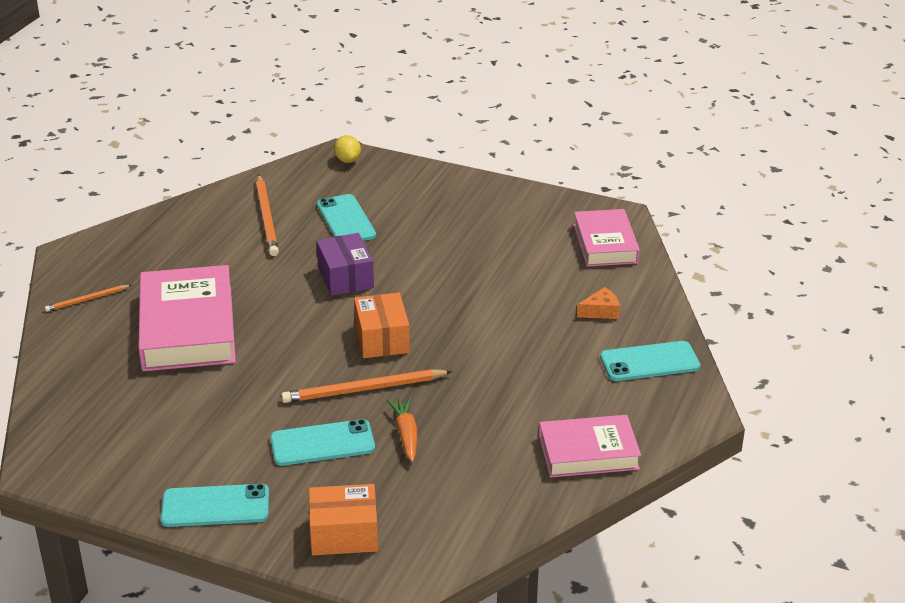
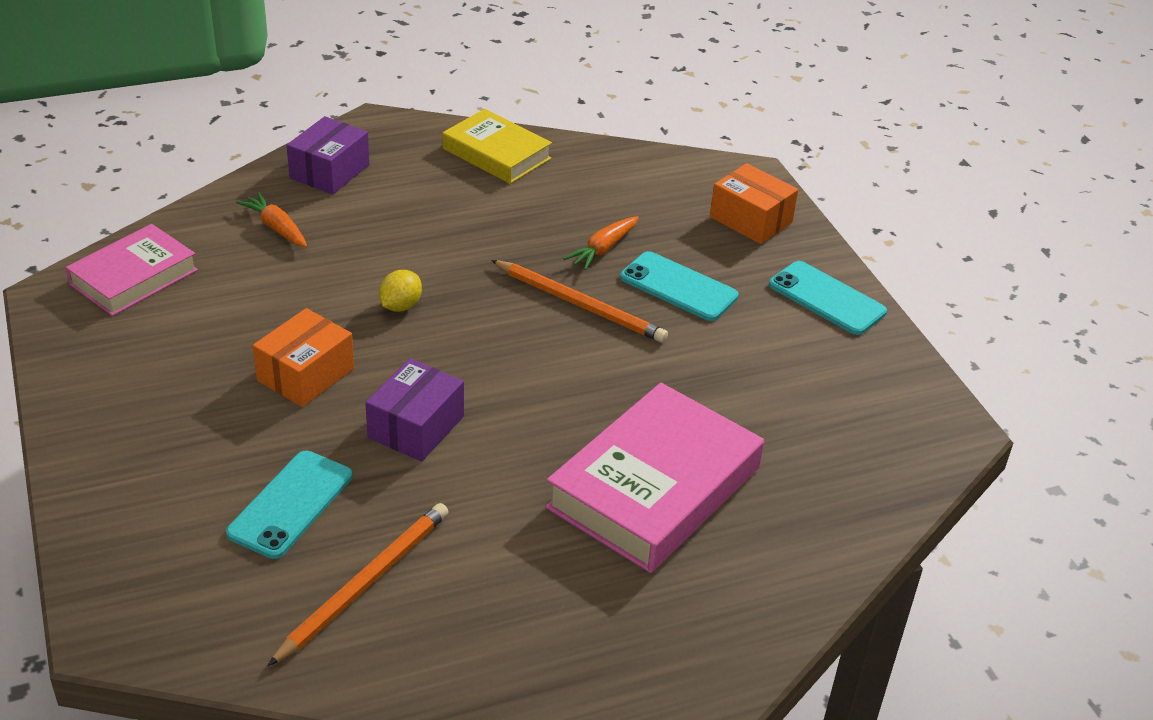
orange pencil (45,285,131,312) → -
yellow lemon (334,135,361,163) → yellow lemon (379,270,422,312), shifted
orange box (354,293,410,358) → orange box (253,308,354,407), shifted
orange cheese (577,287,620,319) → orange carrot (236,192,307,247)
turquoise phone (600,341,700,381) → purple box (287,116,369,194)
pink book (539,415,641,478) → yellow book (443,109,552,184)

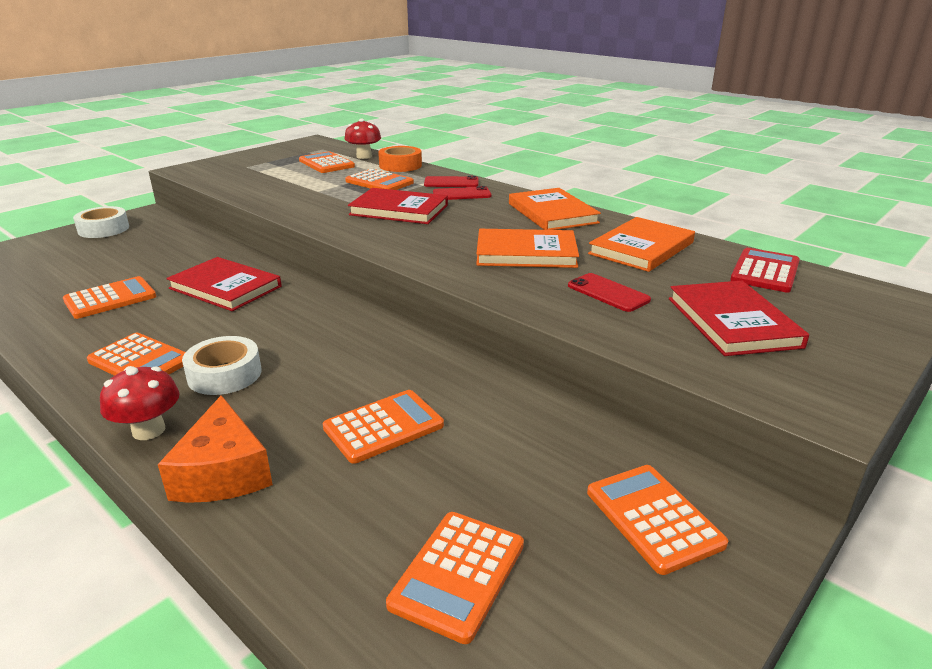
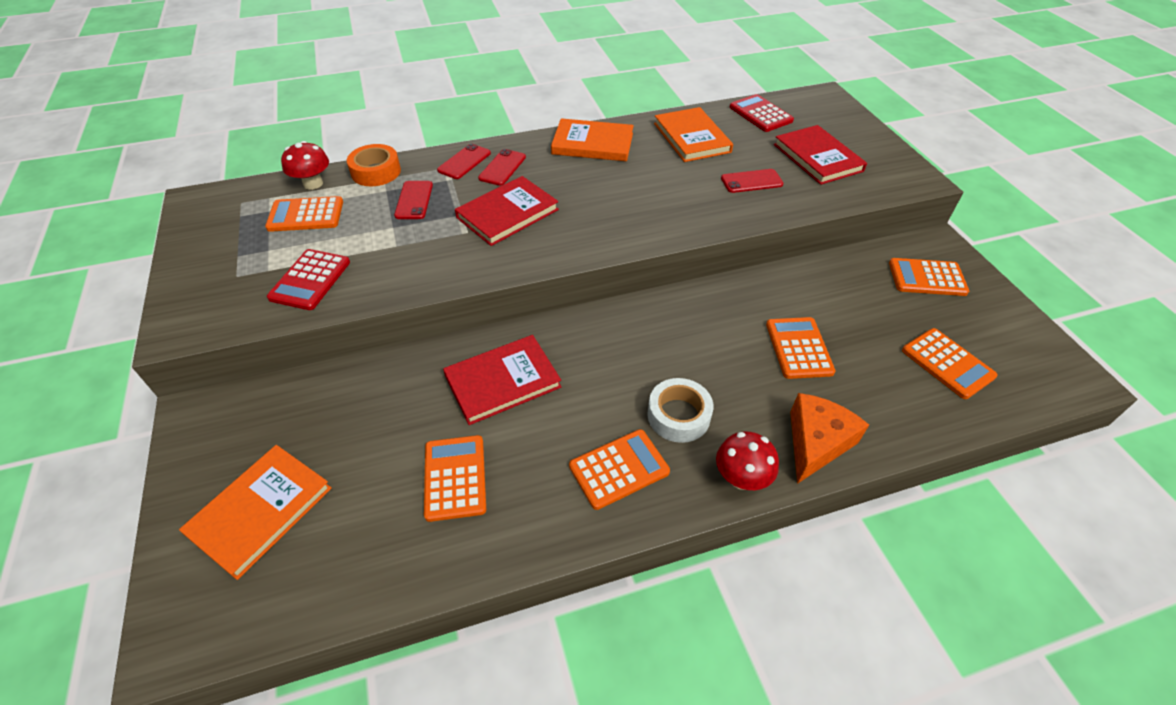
white tape (73,206,129,238) → -
- → red calculator (267,249,350,310)
orange book (476,229,579,268) → orange book (179,445,332,580), shifted
orange calculator (345,169,414,190) → red phone (394,181,433,219)
orange cheese (158,395,273,503) → orange cheese (790,393,869,484), 75 degrees counterclockwise
red book (669,281,809,356) → red book (774,125,867,185), 45 degrees clockwise

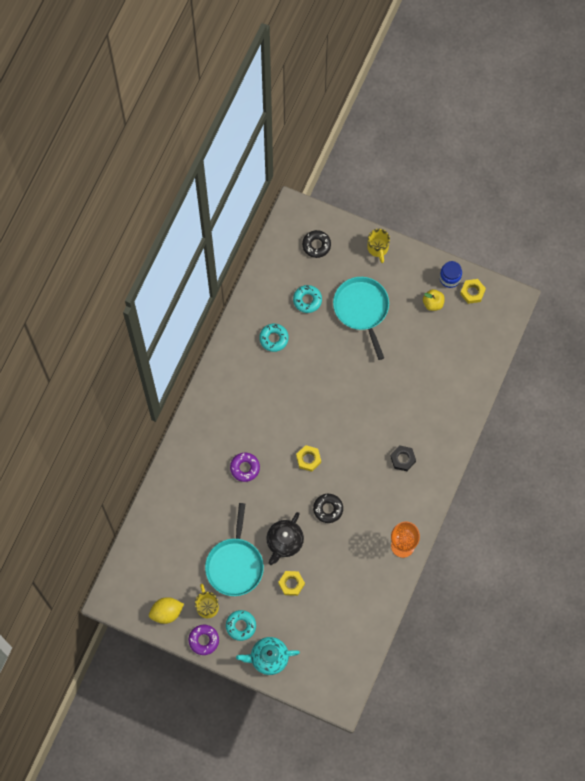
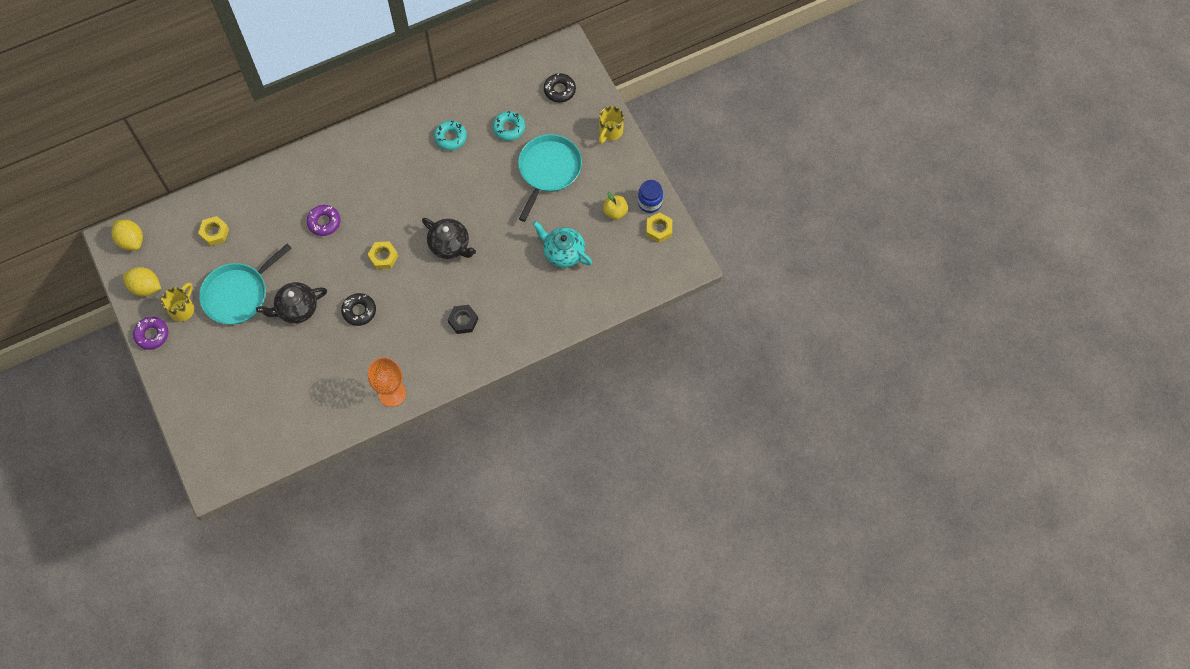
turquoise donut (226,610,256,641) → -
- → yellow lemon (111,219,143,250)
- → black teapot (422,218,476,259)
turquoise teapot (236,637,300,675) → turquoise teapot (532,221,592,268), shifted
yellow nut (278,571,305,596) → yellow nut (198,216,229,246), shifted

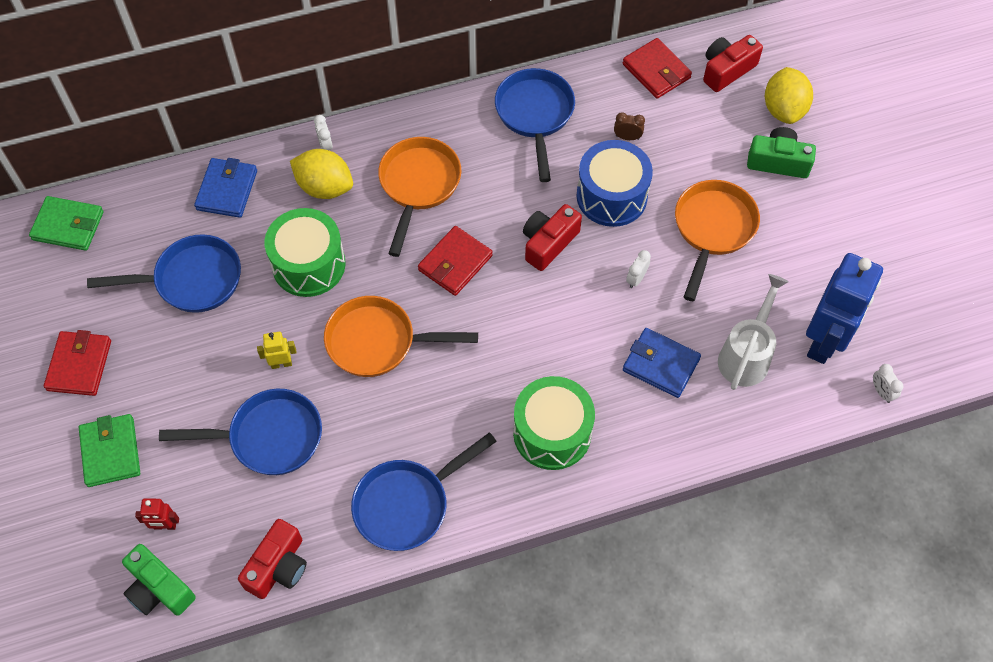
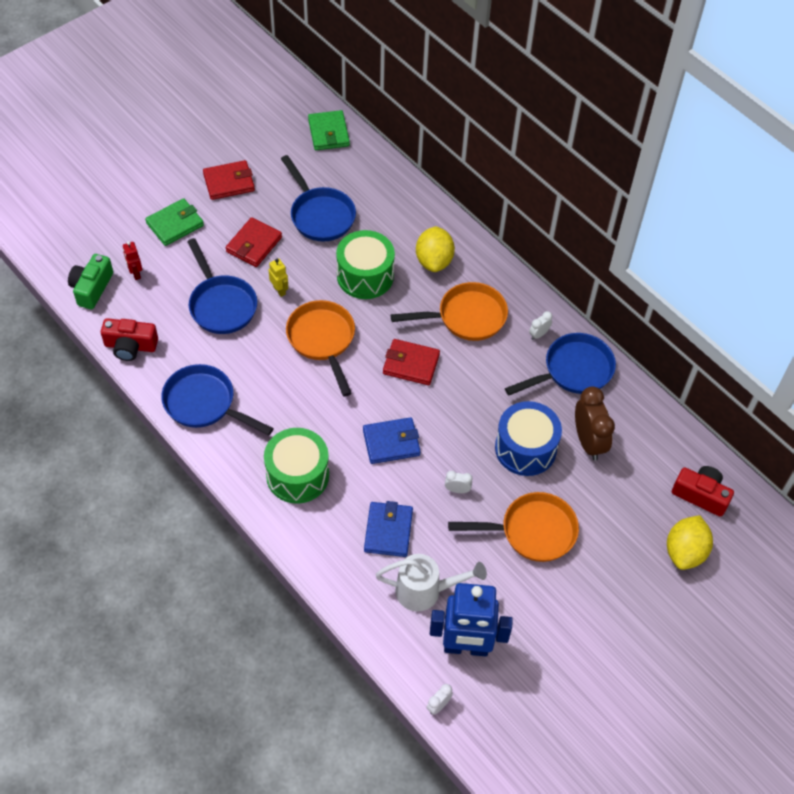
red camera (523,204,582,271) → -
green camera (747,127,816,178) → -
blue wallet (194,158,257,218) → blue wallet (363,417,421,464), shifted
white clock (314,115,333,150) → white clock (529,311,552,340), shifted
red wallet (623,38,692,99) → red wallet (225,217,282,267), shifted
yellow lemon (765,67,813,124) → yellow lemon (667,515,713,570), 45 degrees counterclockwise
brown clock (614,112,645,140) → brown clock (575,386,615,461), x2.17

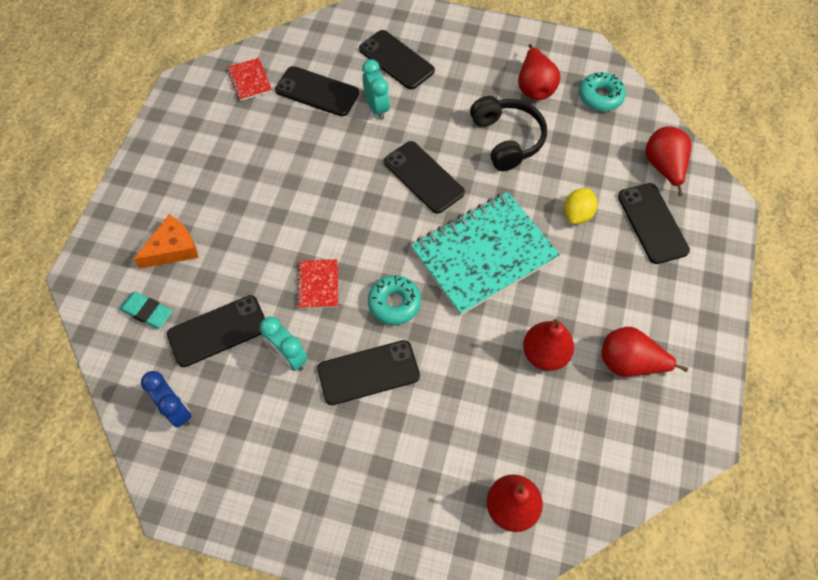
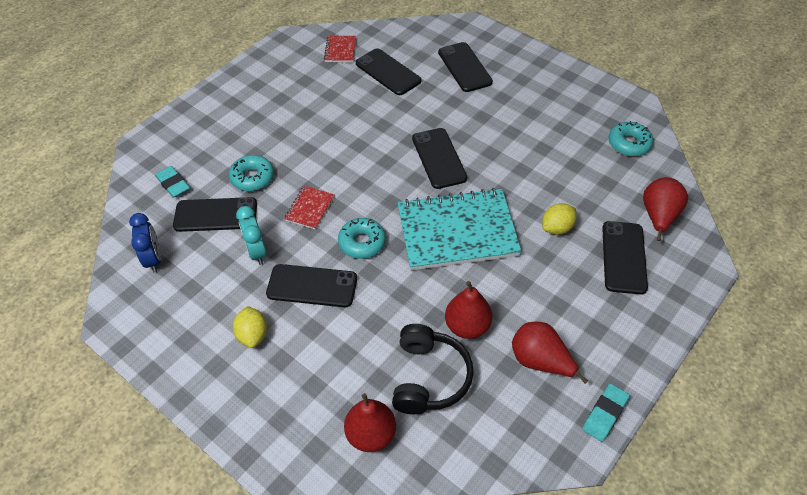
orange cheese (133,215,199,269) → -
turquoise clock (362,59,390,120) → -
red pear (518,44,560,100) → -
- → turquoise donut (229,155,274,191)
- → yellow lemon (233,306,267,348)
- → turquoise eraser (582,384,630,442)
black headphones (470,96,547,171) → black headphones (392,324,474,414), shifted

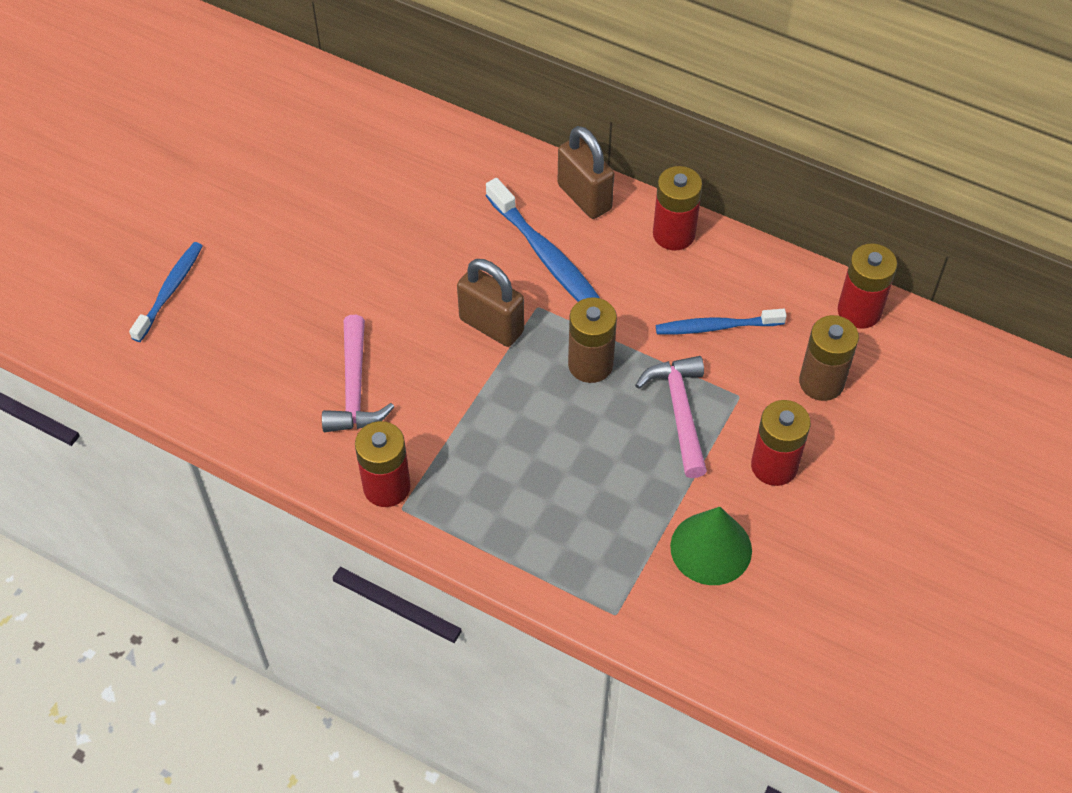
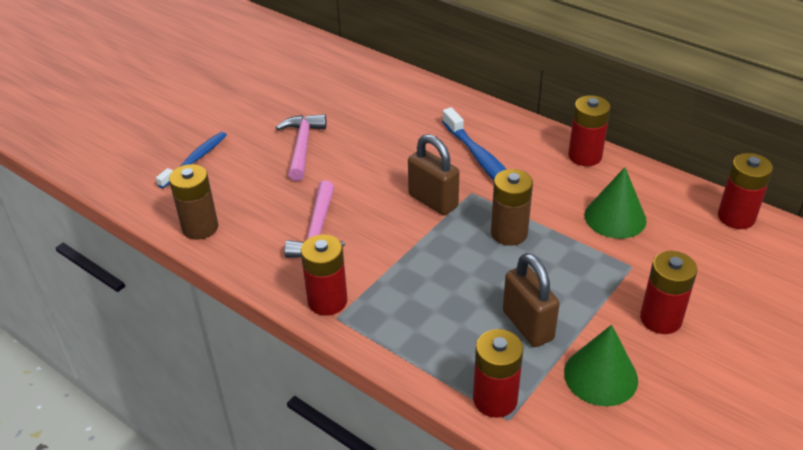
- → red battery (473,329,523,418)
brown padlock (558,126,614,219) → brown padlock (503,253,560,347), shifted
pink hammer (635,356,707,478) → pink hammer (276,114,327,181), shifted
brown battery (799,315,859,401) → brown battery (169,164,218,240), shifted
blue toothbrush (656,309,787,334) → green cone (585,167,647,239)

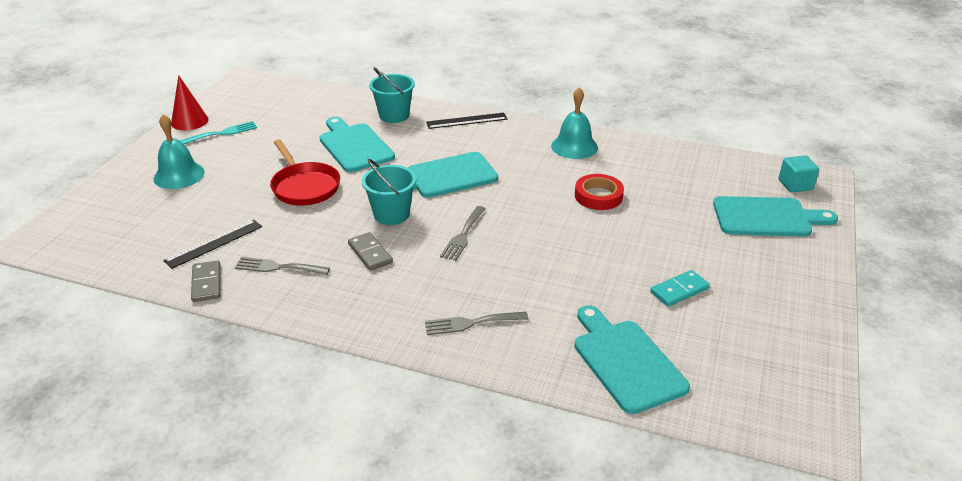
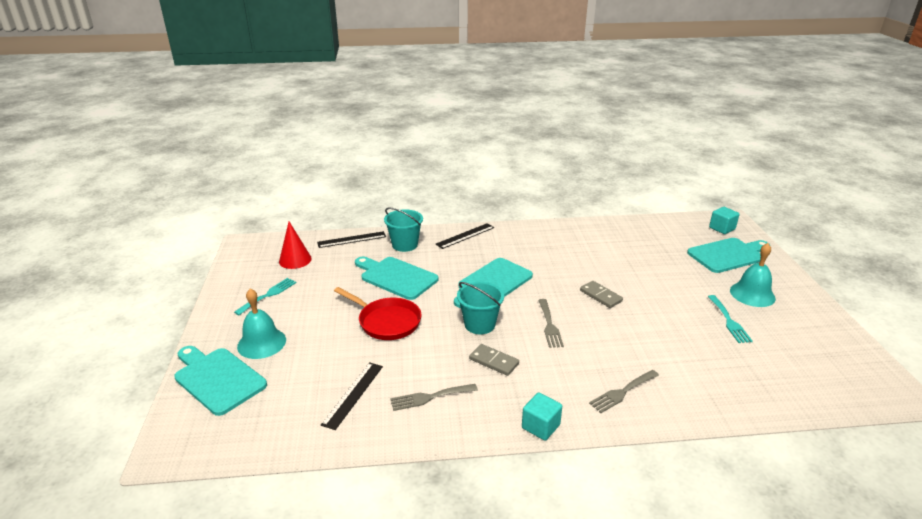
red tape (575,174,624,210) → -
- → black ruler (317,231,386,248)
- → turquoise cube (522,393,562,441)
red cone (171,75,209,130) → red cone (279,222,312,269), shifted
grey domino (191,260,221,302) → grey domino (580,281,623,308), shifted
turquoise bell (551,87,598,159) → turquoise bell (730,243,776,307), shifted
turquoise cutting board (574,305,690,414) → turquoise cutting board (174,346,267,416), shifted
turquoise domino (650,270,710,307) → turquoise fork (708,295,753,343)

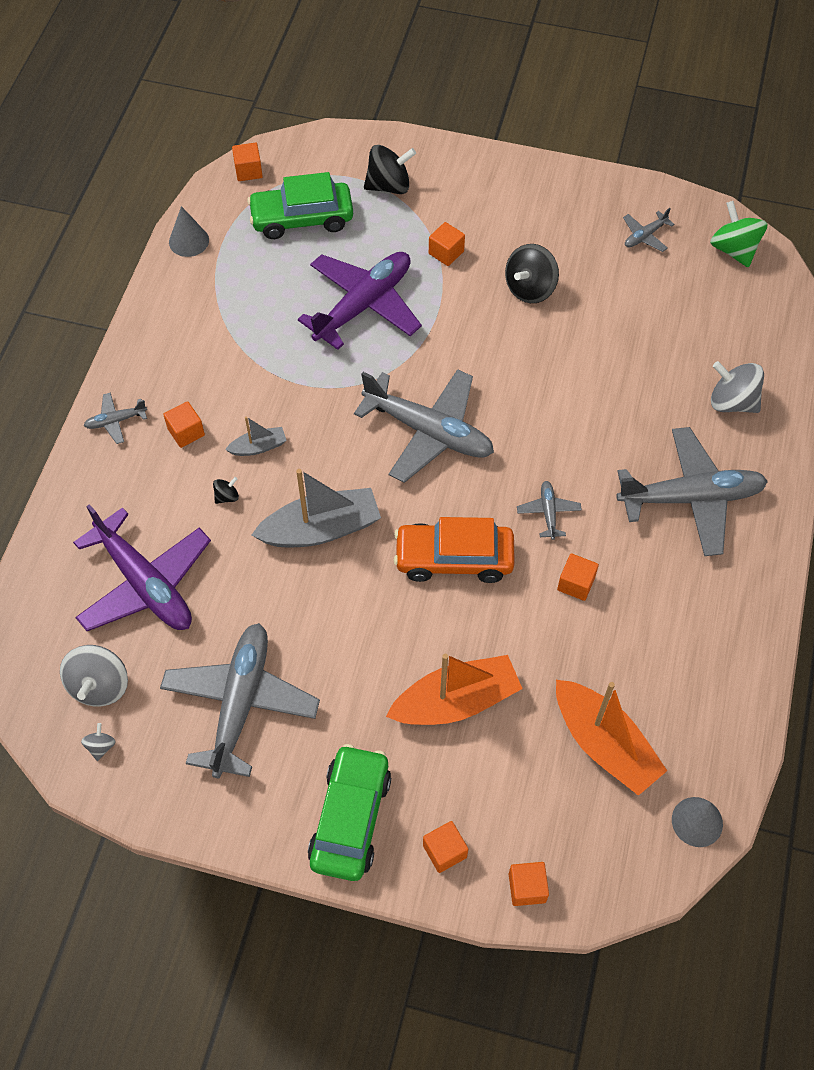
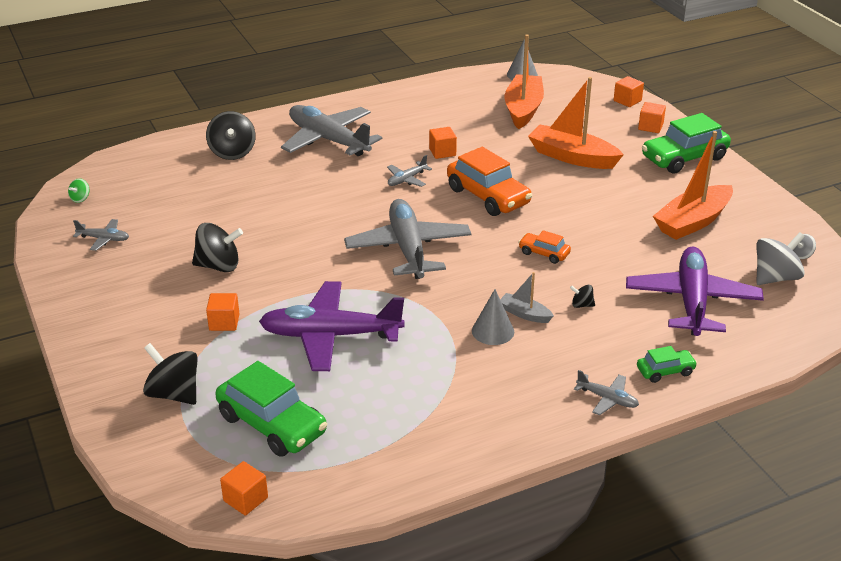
orange cube (163,401,205,448) → -
- → green car (637,346,697,383)
grey cone (169,206,209,257) → grey cone (472,289,514,345), shifted
grey plane (160,623,320,778) → orange boat (653,131,733,240)
grey boat (251,469,381,547) → orange car (518,230,571,264)
grey spinning top (711,361,764,413) → black spinning top (206,111,256,160)
green spinning top (710,201,767,267) → green spinning top (68,178,89,203), x0.47

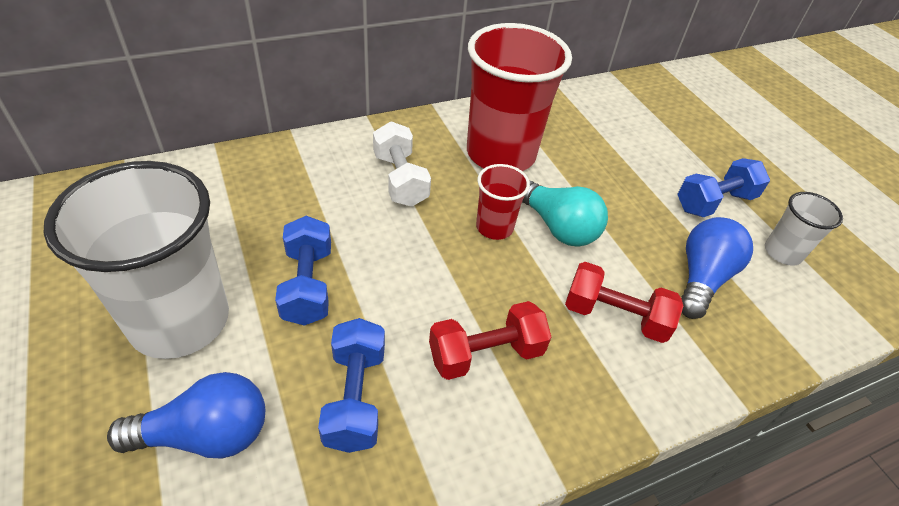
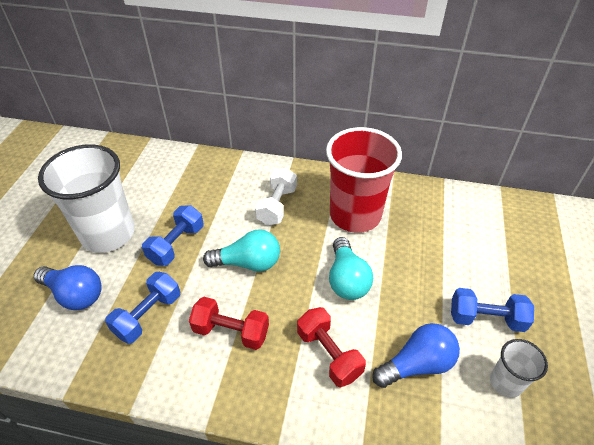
red cup (476,164,530,240) → -
- → turquoise light bulb (203,229,280,272)

